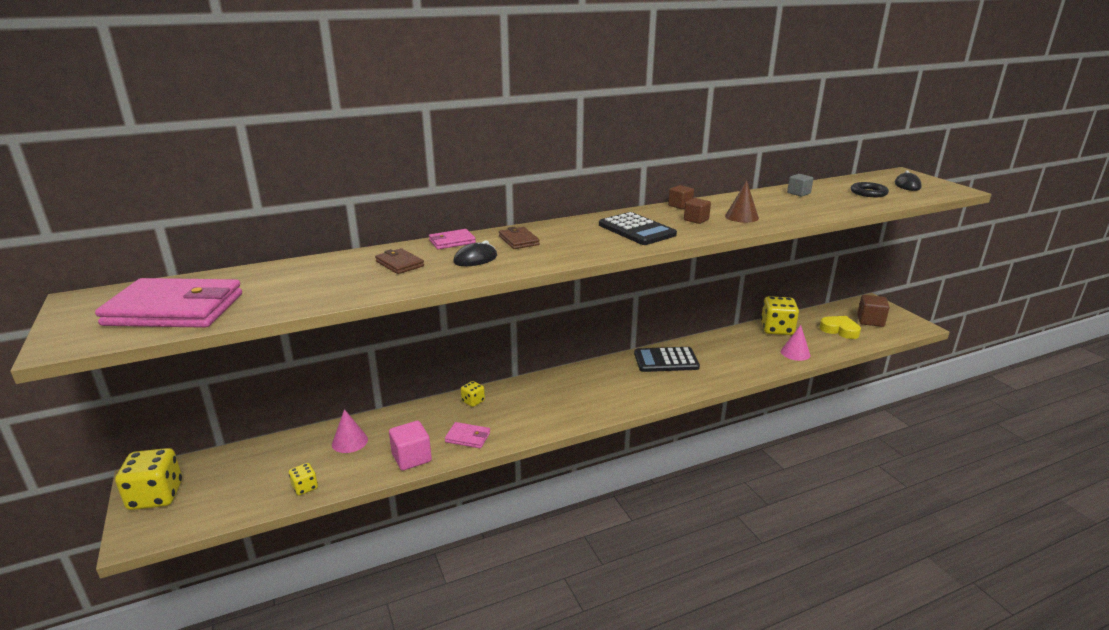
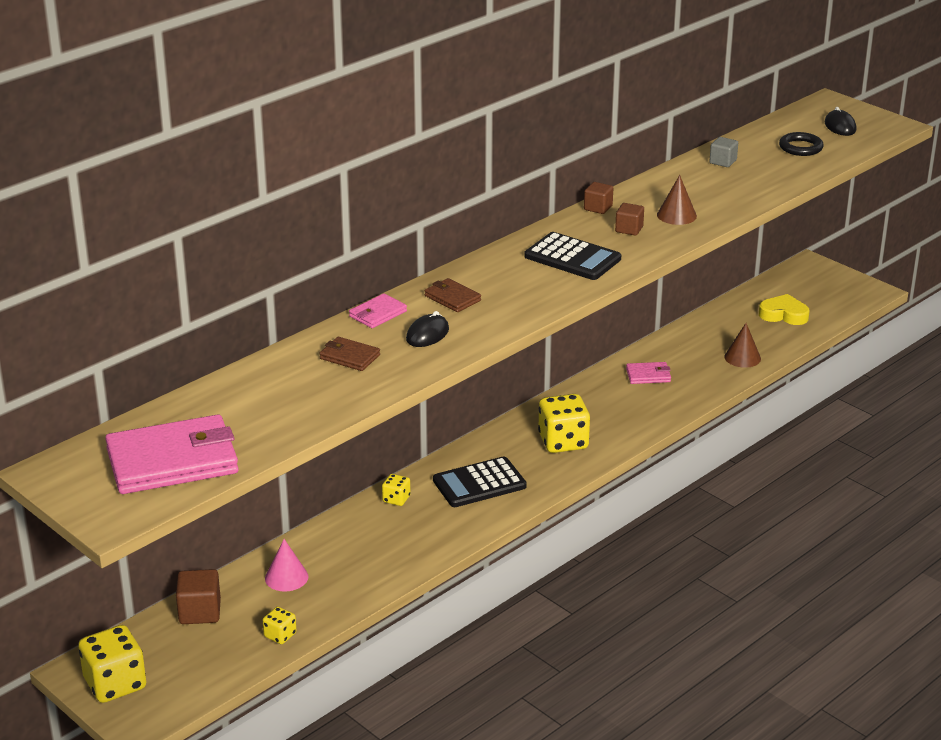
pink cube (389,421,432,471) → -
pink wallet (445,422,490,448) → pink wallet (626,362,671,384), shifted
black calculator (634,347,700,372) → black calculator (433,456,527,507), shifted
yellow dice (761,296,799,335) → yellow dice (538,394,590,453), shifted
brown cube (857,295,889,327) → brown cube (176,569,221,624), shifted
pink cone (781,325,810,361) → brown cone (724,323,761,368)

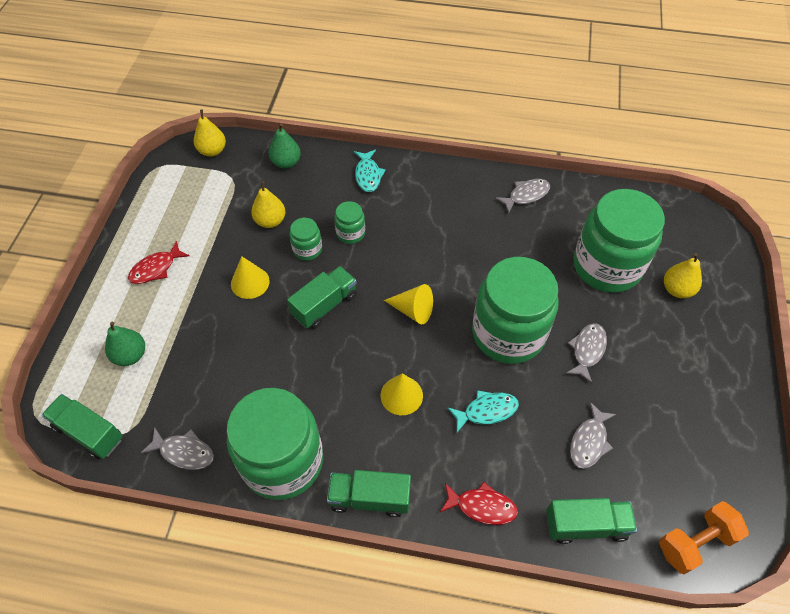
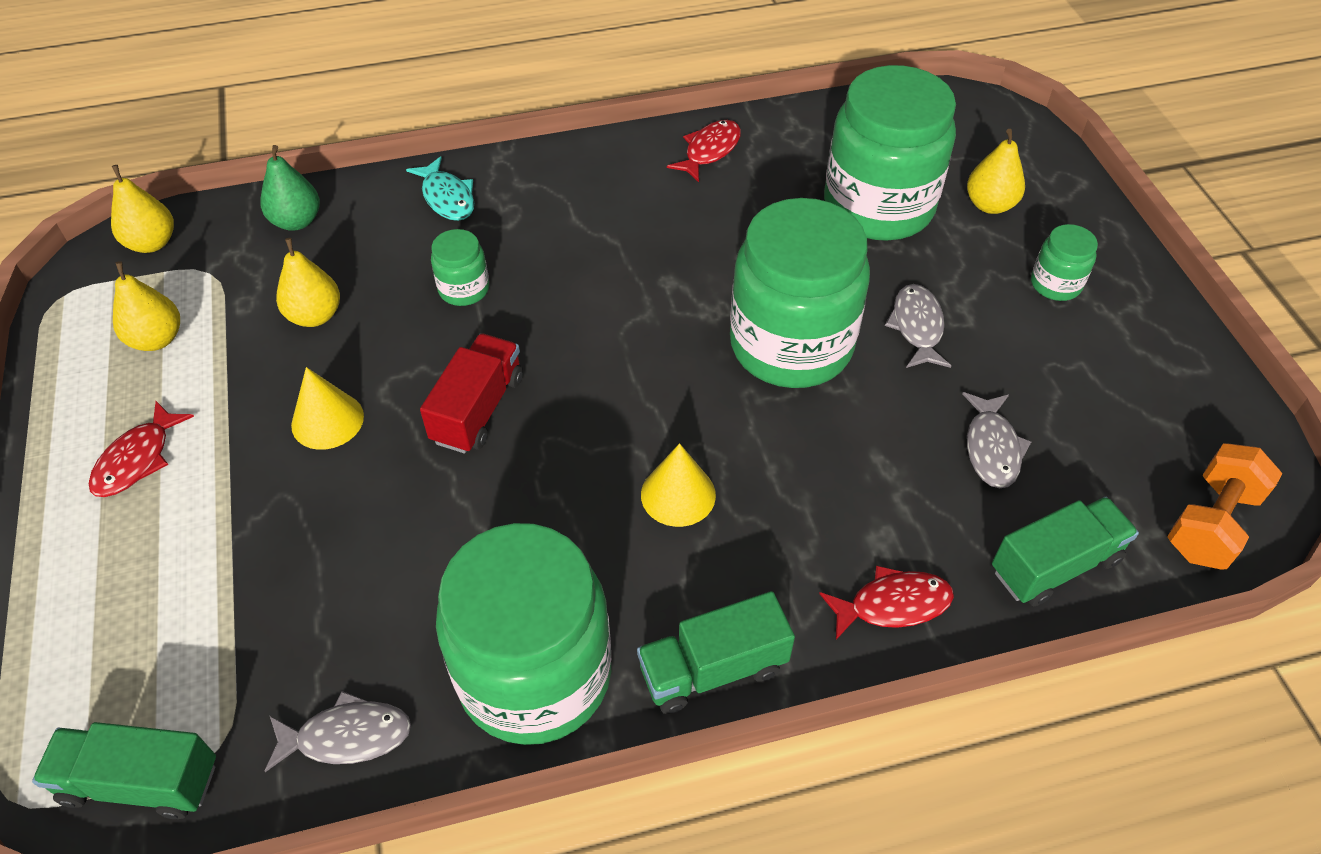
green pear (105,322,145,366) → -
yellow cone (384,284,433,324) → -
turquoise fish (447,390,519,432) → -
- → yellow pear (113,261,180,351)
green jar (290,218,322,261) → green jar (1031,224,1098,301), shifted
green truck (287,266,357,329) → red truck (420,333,523,453)
grey fish (495,179,550,214) → red fish (667,120,741,182)

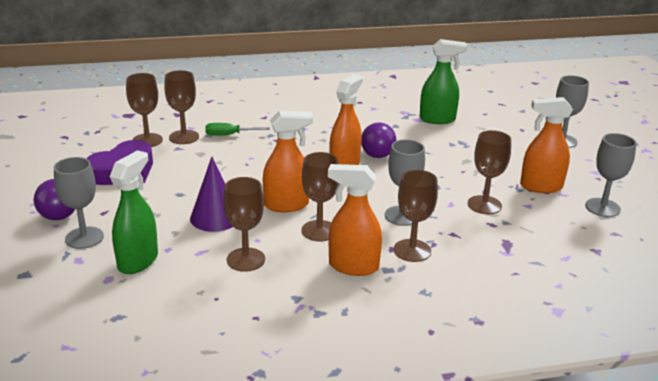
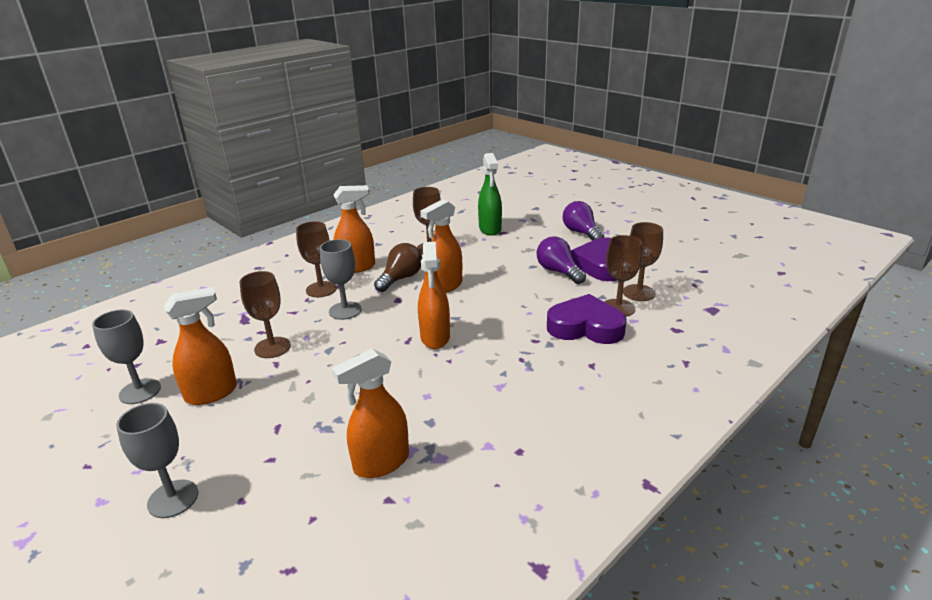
grey goblet (54,157,104,249) → -
purple cone (190,157,233,232) → -
purple light bulb (361,123,397,158) → purple light bulb (537,237,586,284), shifted
green screwdriver (205,123,270,136) → purple heart (547,294,627,344)
brown goblet (301,152,339,241) → brown light bulb (374,243,422,292)
green spray bottle (420,39,467,124) → orange spray bottle (332,349,409,478)

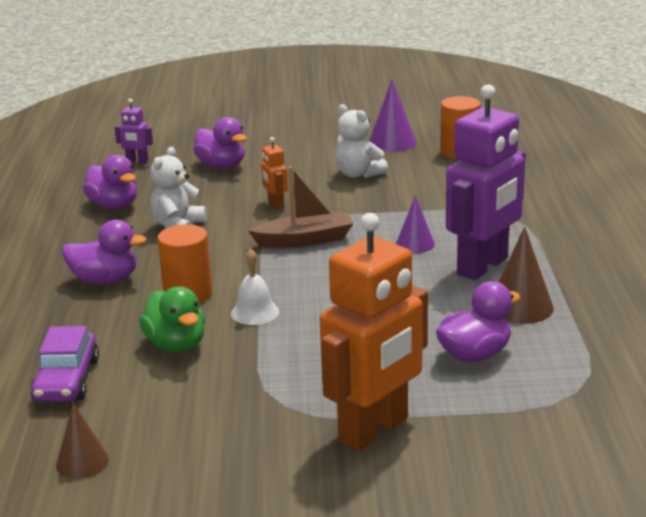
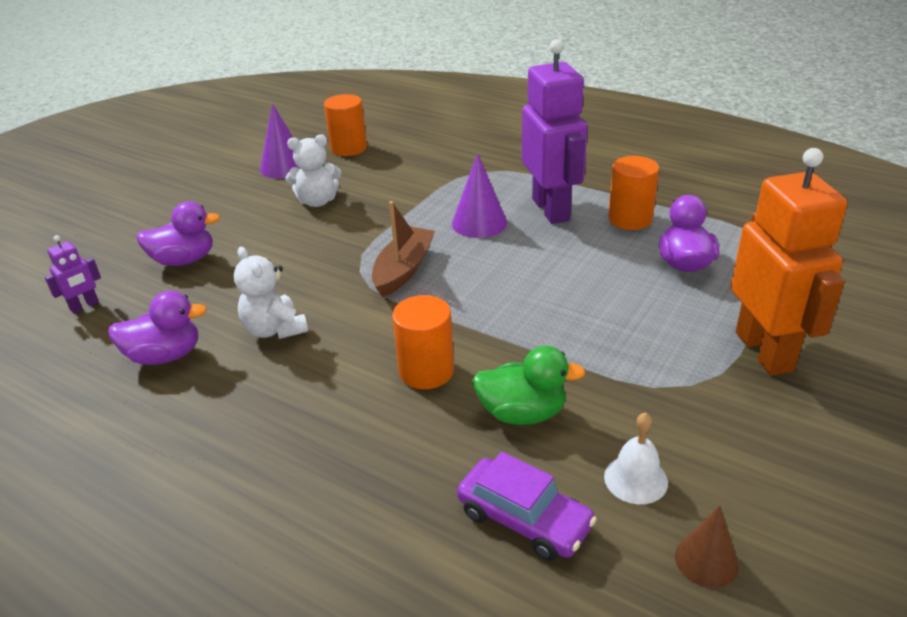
purple duck (62,220,147,285) → -
orange robot (261,137,288,210) → -
white bell (231,248,279,325) → white bell (604,412,668,504), shifted
brown cone (499,227,554,324) → orange cylinder (608,156,659,230)
purple cone (396,195,435,253) → purple cone (452,153,507,238), x1.50

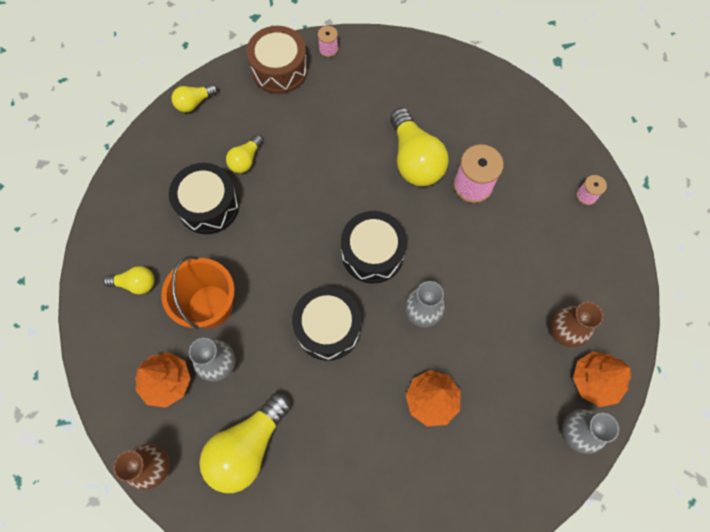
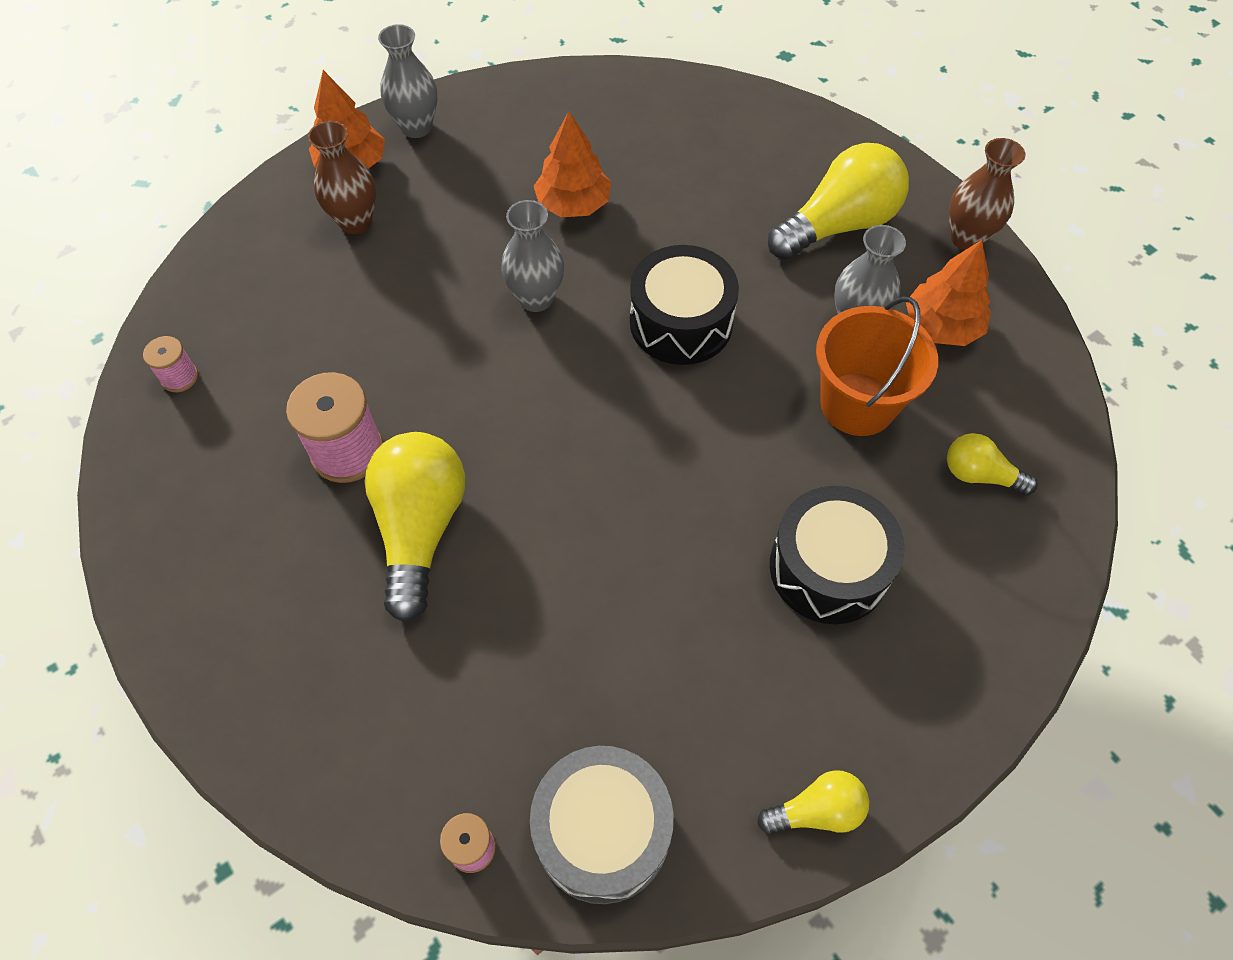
yellow light bulb (226,135,263,173) → -
black drum (341,211,407,283) → -
brown drum (247,26,308,94) → grey drum (530,746,674,904)

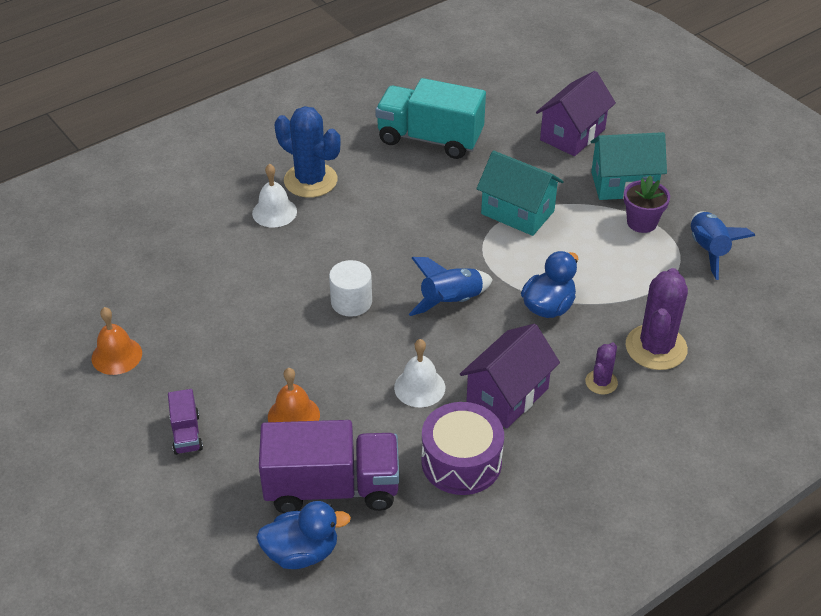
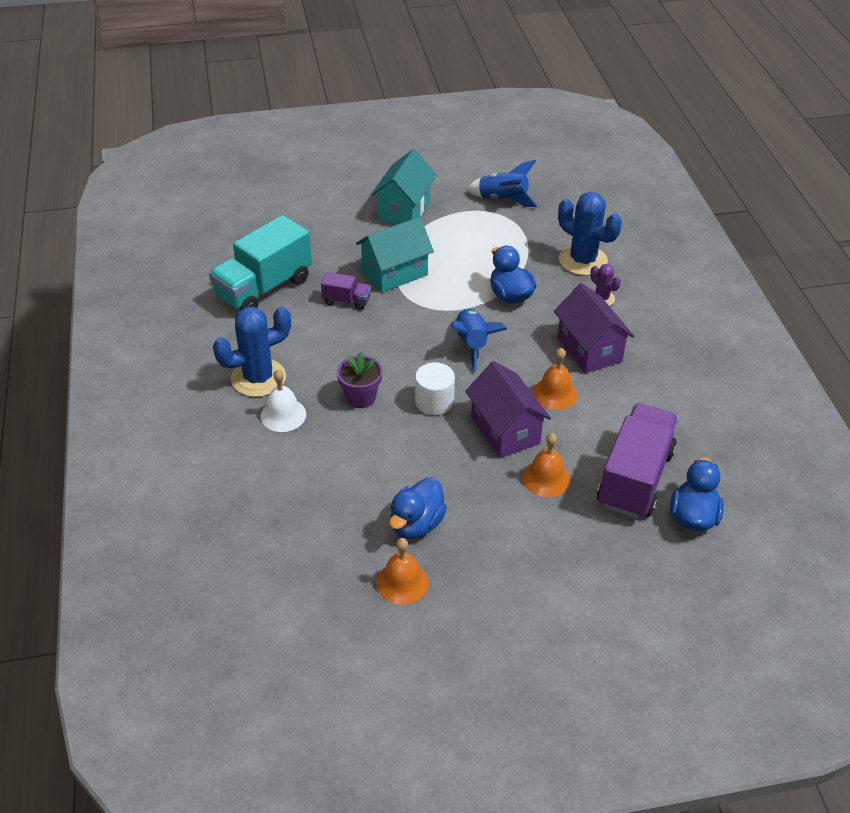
purple drum (421,402,504,495) → -
- → blue duck (389,477,447,539)
purple truck (168,389,203,455) → purple truck (321,272,371,310), shifted
purple house (536,71,616,156) → purple house (465,361,551,458), shifted
purple flower pot (624,176,670,233) → purple flower pot (337,352,382,408), shifted
white bell (394,339,445,407) → orange bell (533,348,578,410)
purple cactus (626,268,688,370) → blue cactus (558,192,622,276)

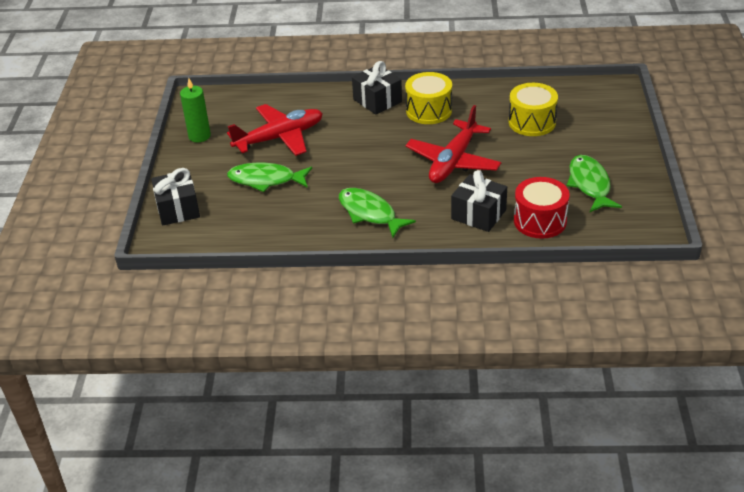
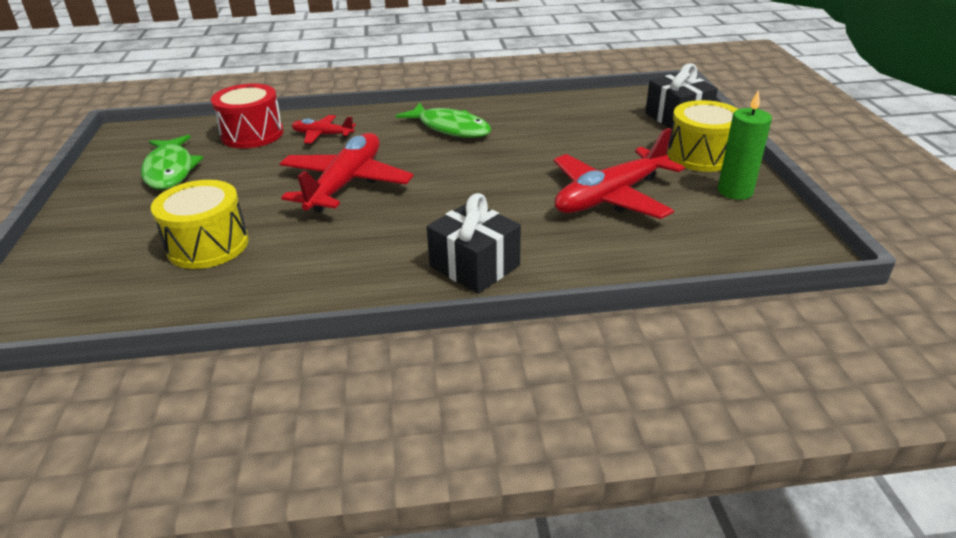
green fish (227,162,312,192) → -
yellow drum (405,72,452,124) → yellow drum (667,100,738,172), shifted
black gift (451,170,507,232) → red plane (291,115,356,144)

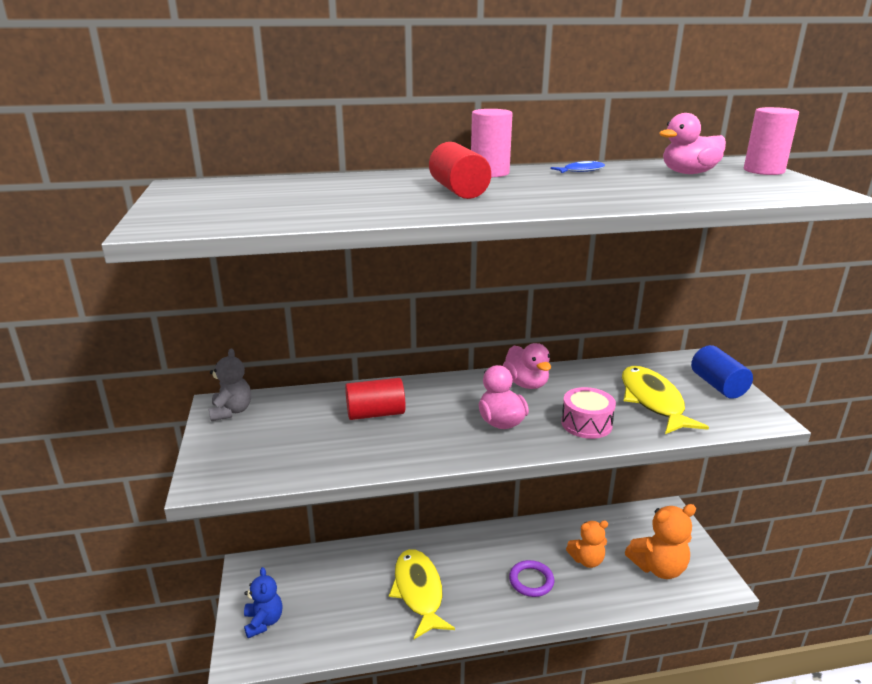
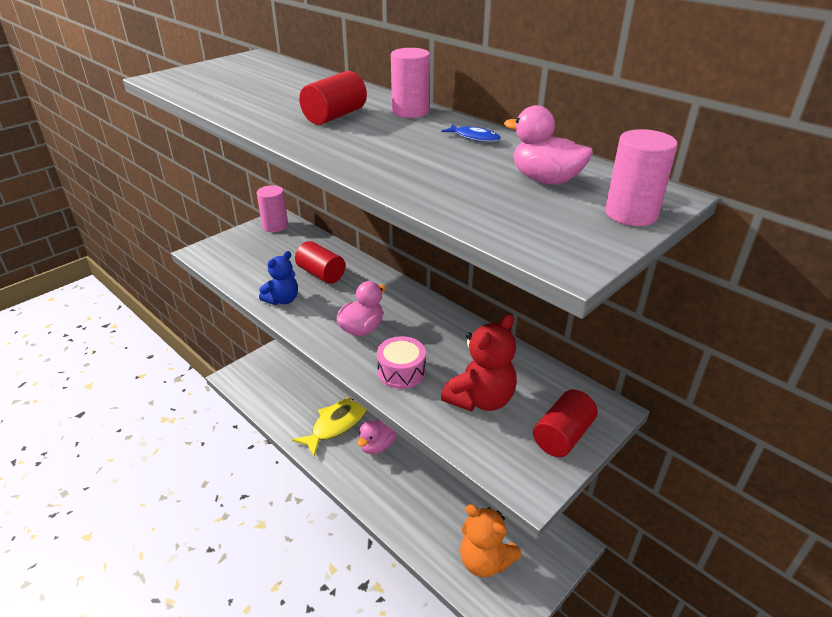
purple ring (509,560,554,597) → -
orange teddy bear (566,520,608,568) → -
blue teddy bear (244,567,282,638) → blue teddy bear (259,251,298,305), shifted
pink duck (503,343,551,389) → pink duck (357,419,396,454), shifted
grey teddy bear (209,348,251,421) → pink cylinder (257,185,288,232)
yellow fish (622,366,709,434) → red teddy bear (441,314,517,411)
blue cylinder (691,345,753,399) → red cylinder (533,389,598,457)

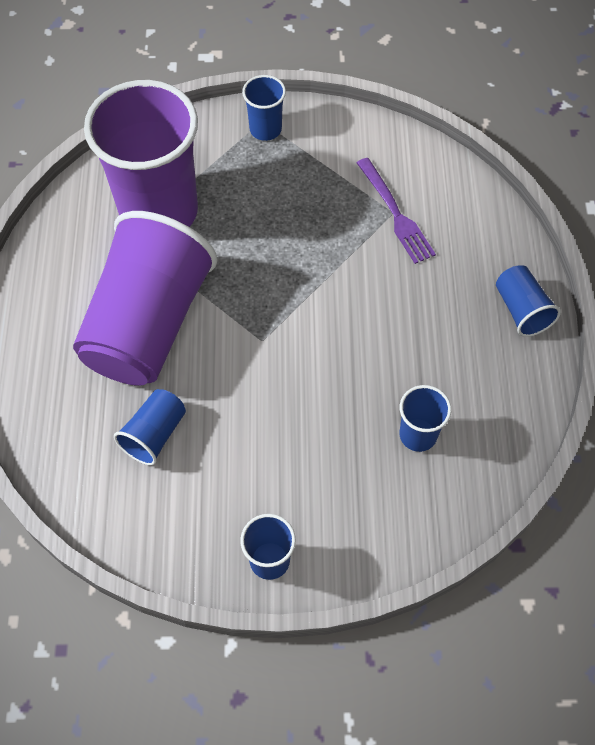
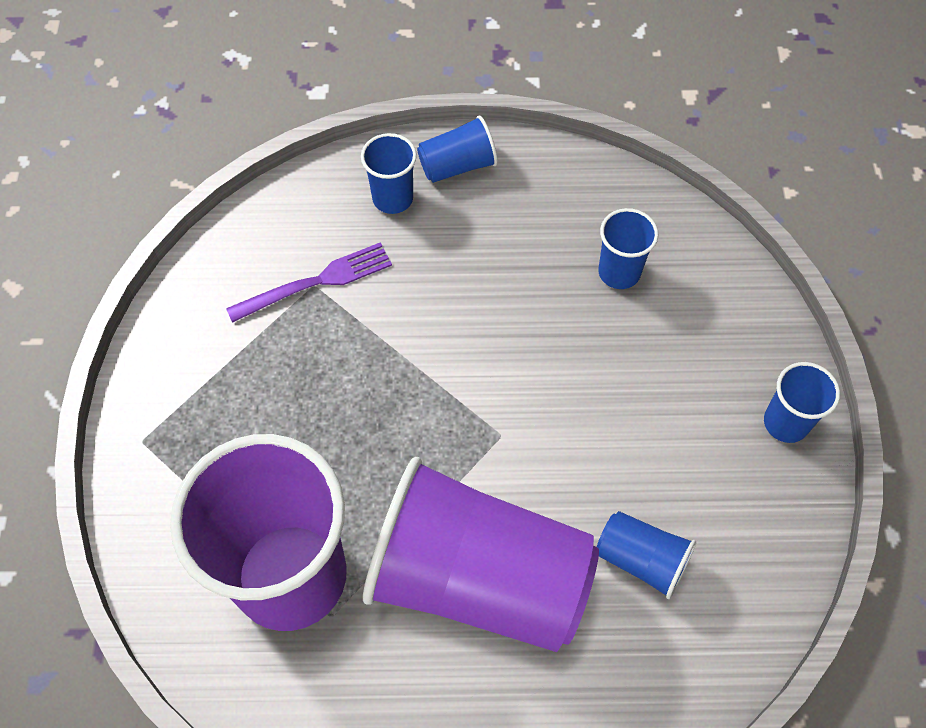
blue cup (242,75,286,141) → blue cup (361,133,417,214), shifted

